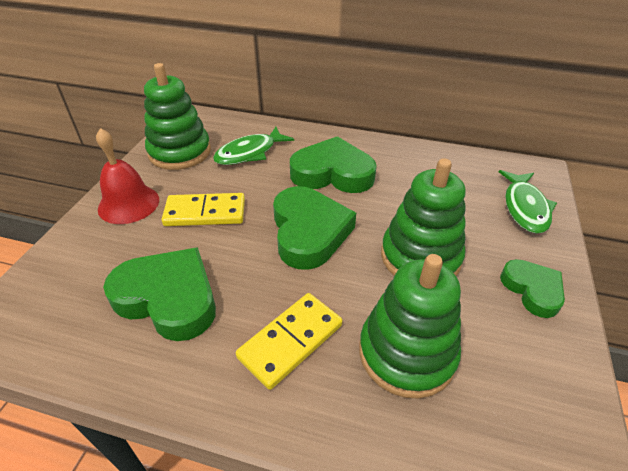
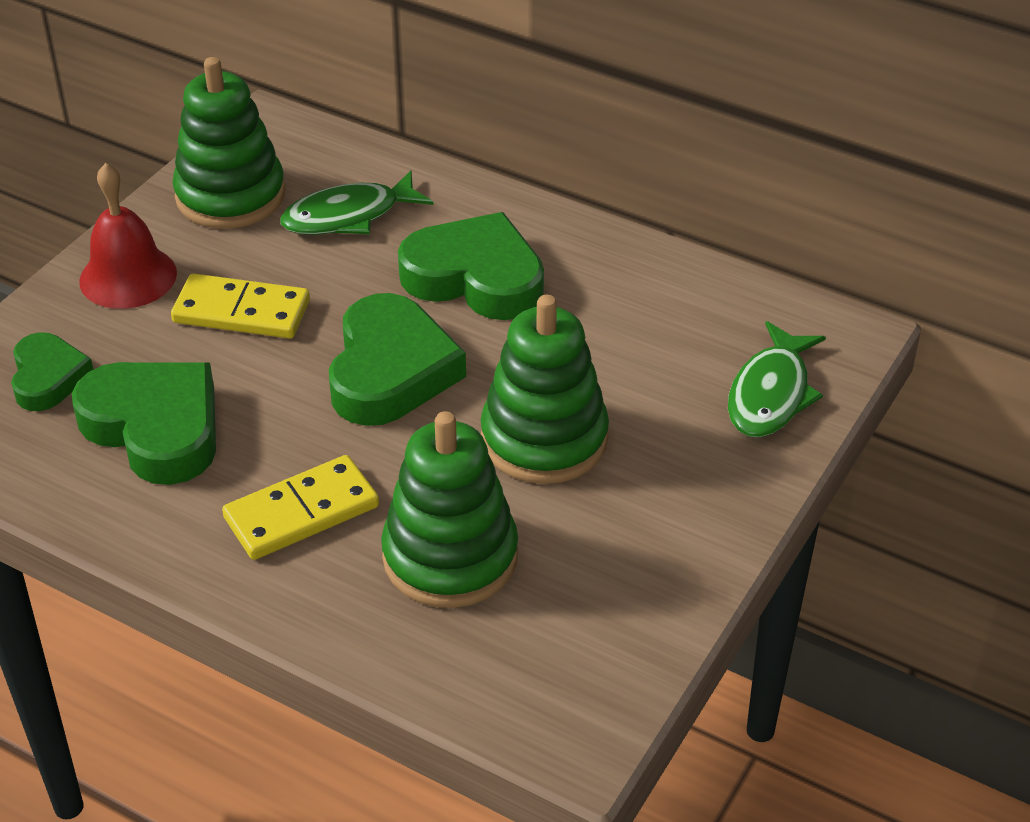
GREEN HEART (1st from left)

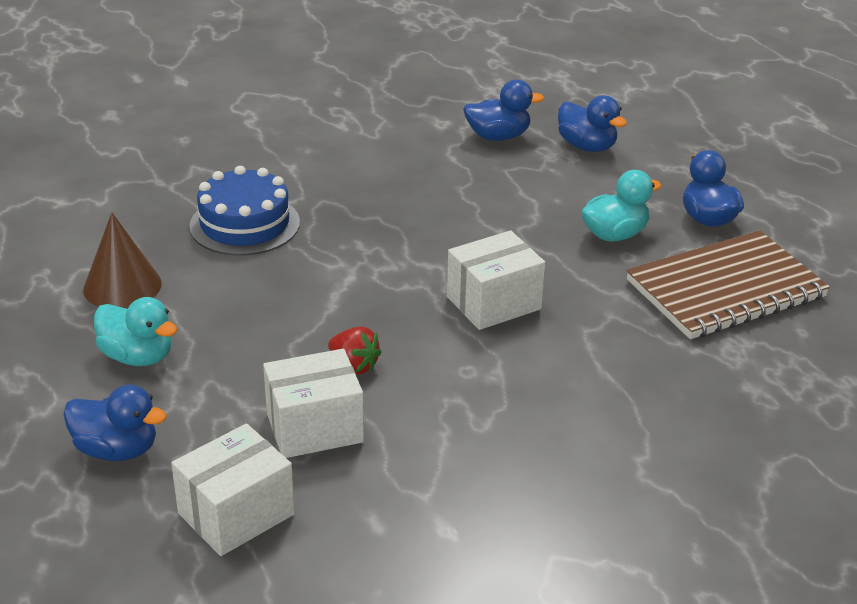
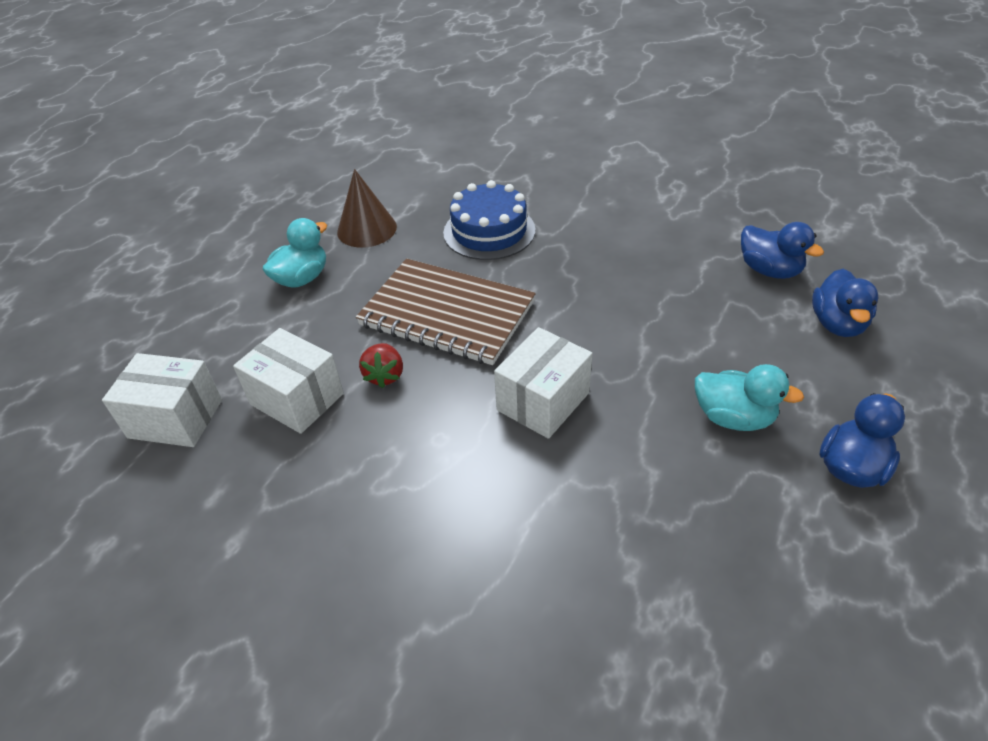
BLUE DUCK (1st from left in the first image); TURQUOISE DUCK (1st from left); WHITE BOX (3rd from left); BROWN NOTEBOOK

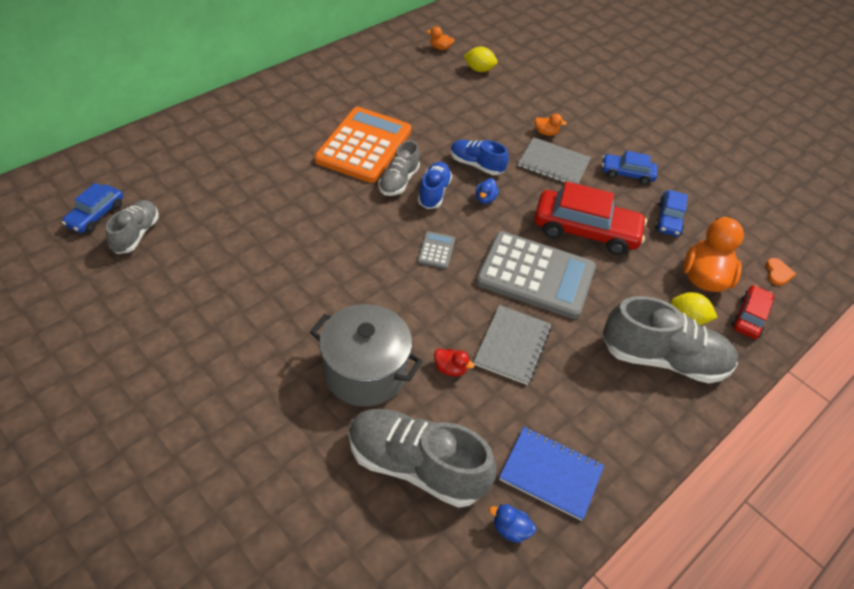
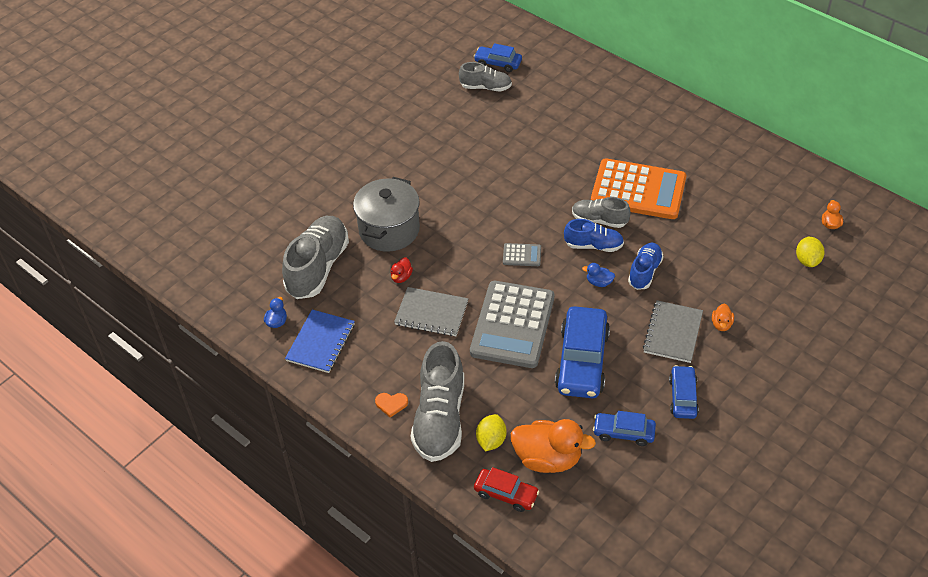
BLUE CAR (2nd from left); ORANGE HEART

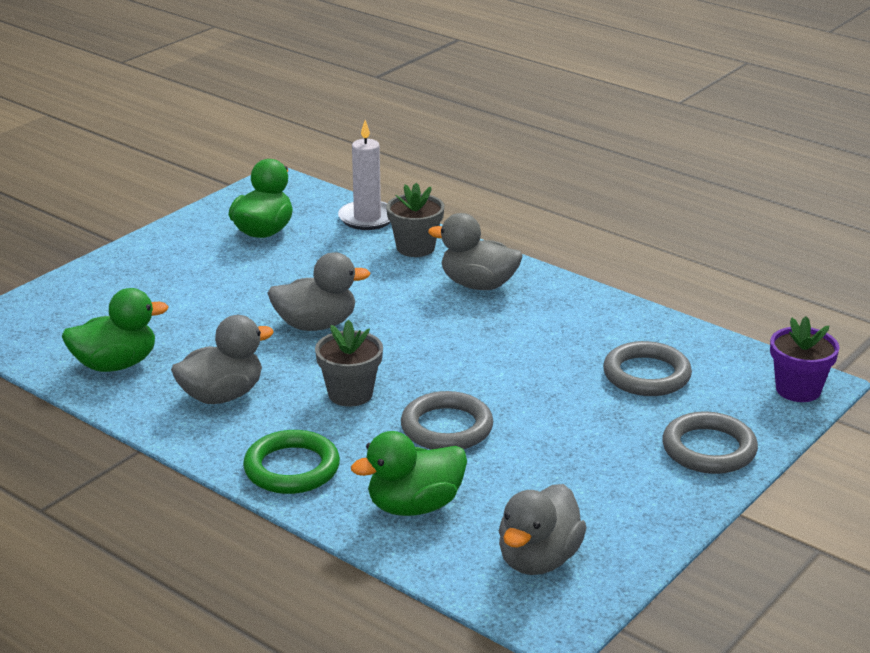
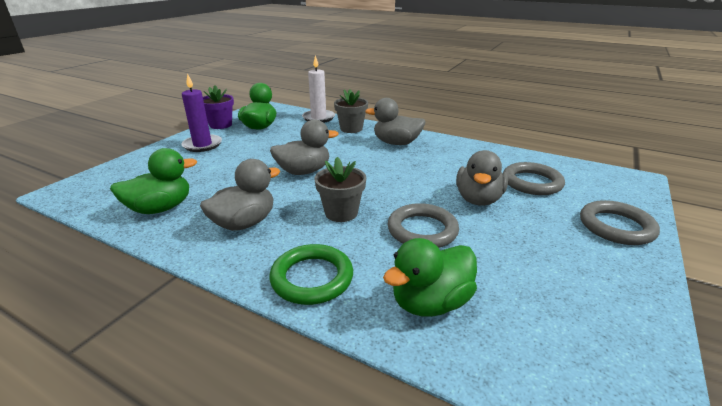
GREY DUCK (4th from left); PURPLE FLOWER POT; PURPLE CANDLE

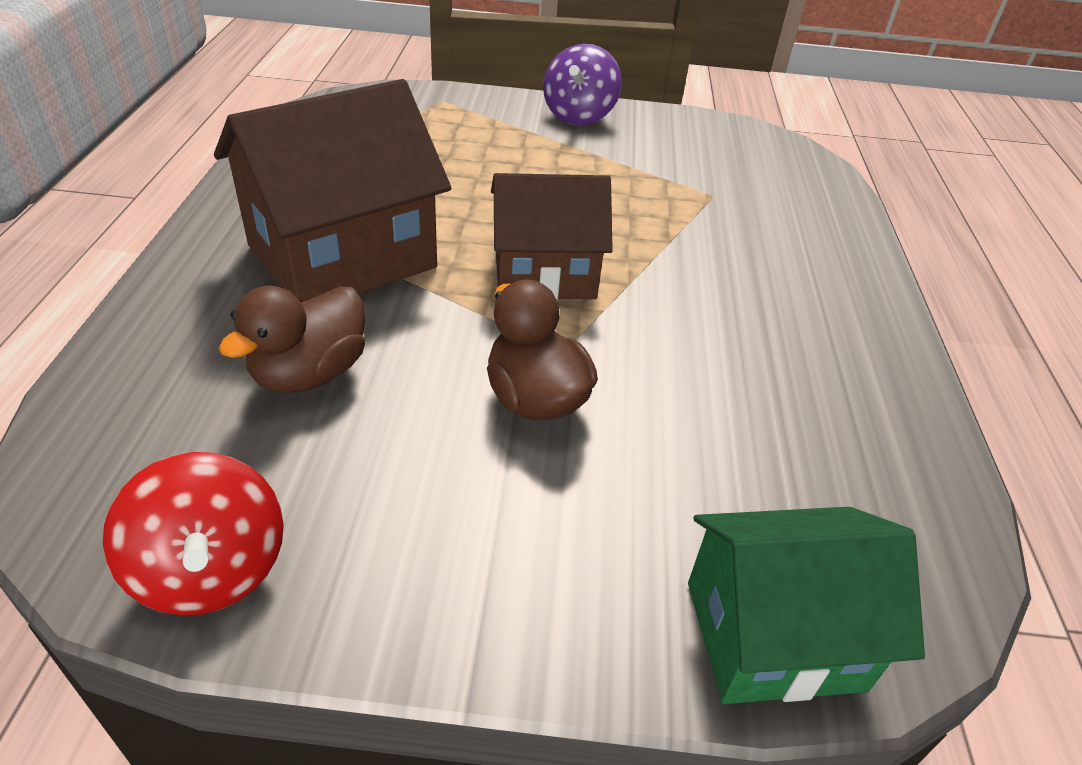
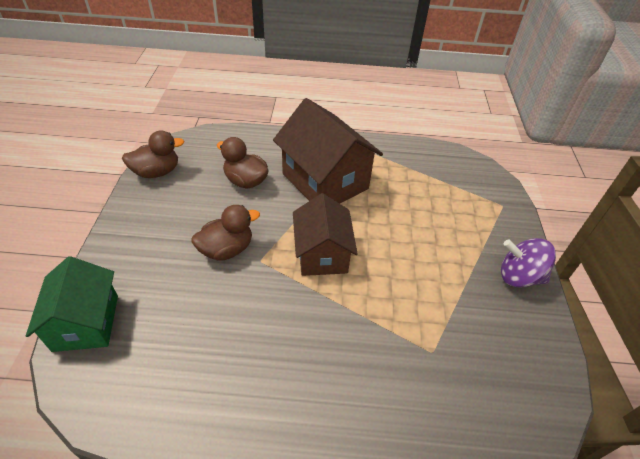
BROWN DUCK (1st from left)

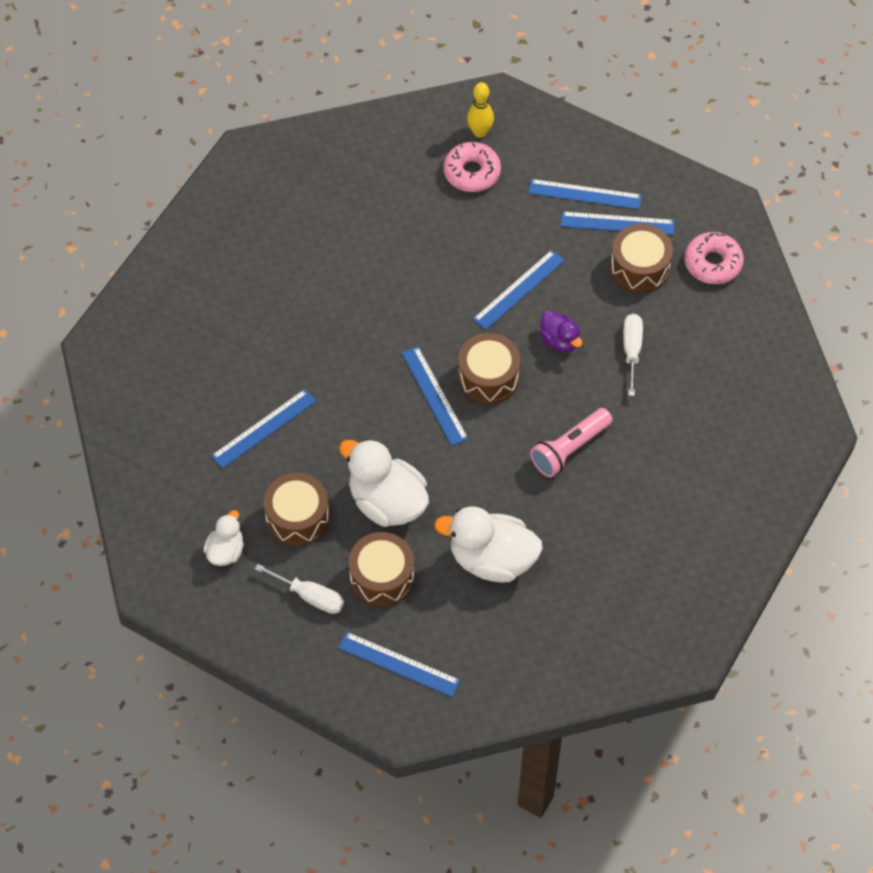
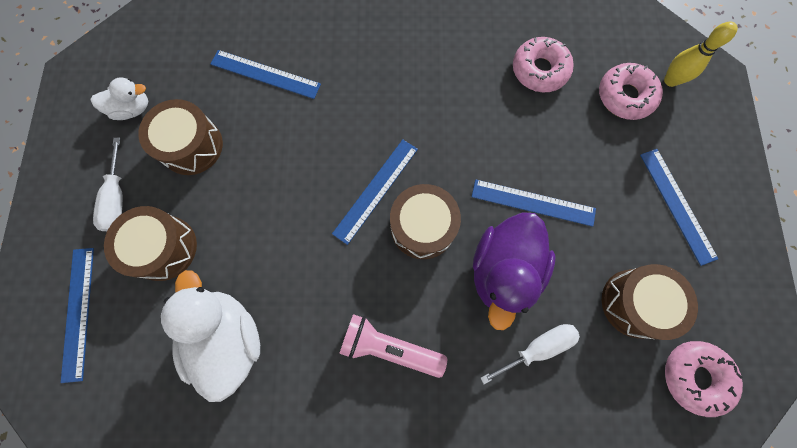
WHITE DUCK (2nd from left in the first image); PURPLE DUCK; BLUE RULER (6th from left in the first image); PINK DONUT (1st from left)

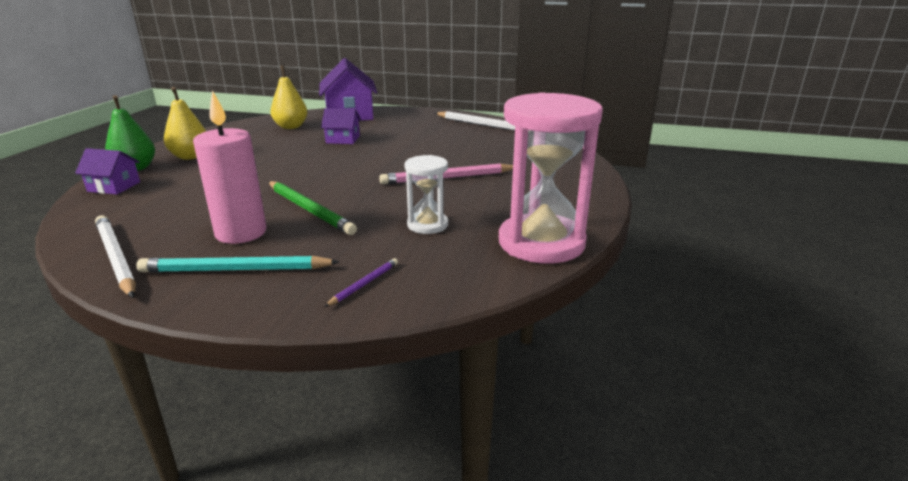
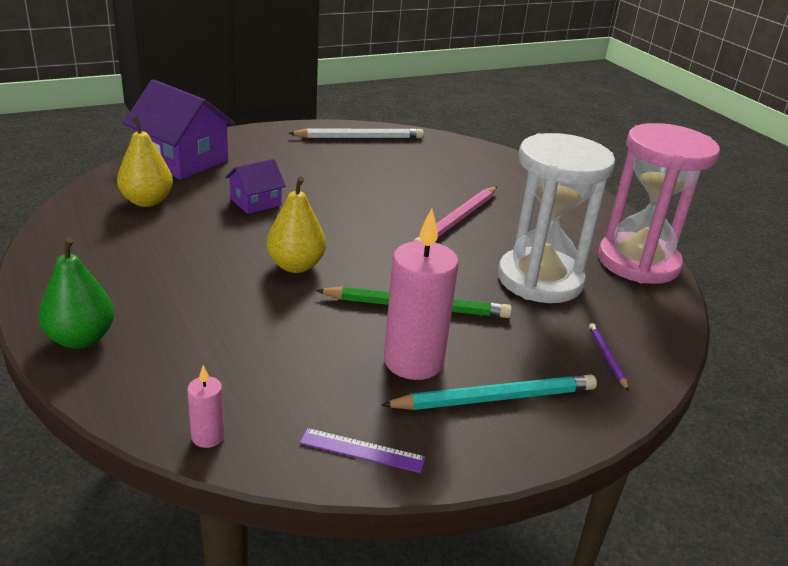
PURPLE HOUSE (1st from left in the first image); PURPLE RULER; TURQUOISE PENCIL; YELLOW PEAR (2nd from left); WHITE HOURGLASS; PINK CANDLE (1st from left)

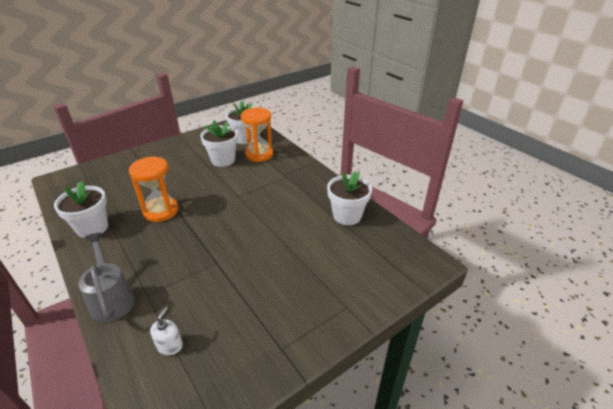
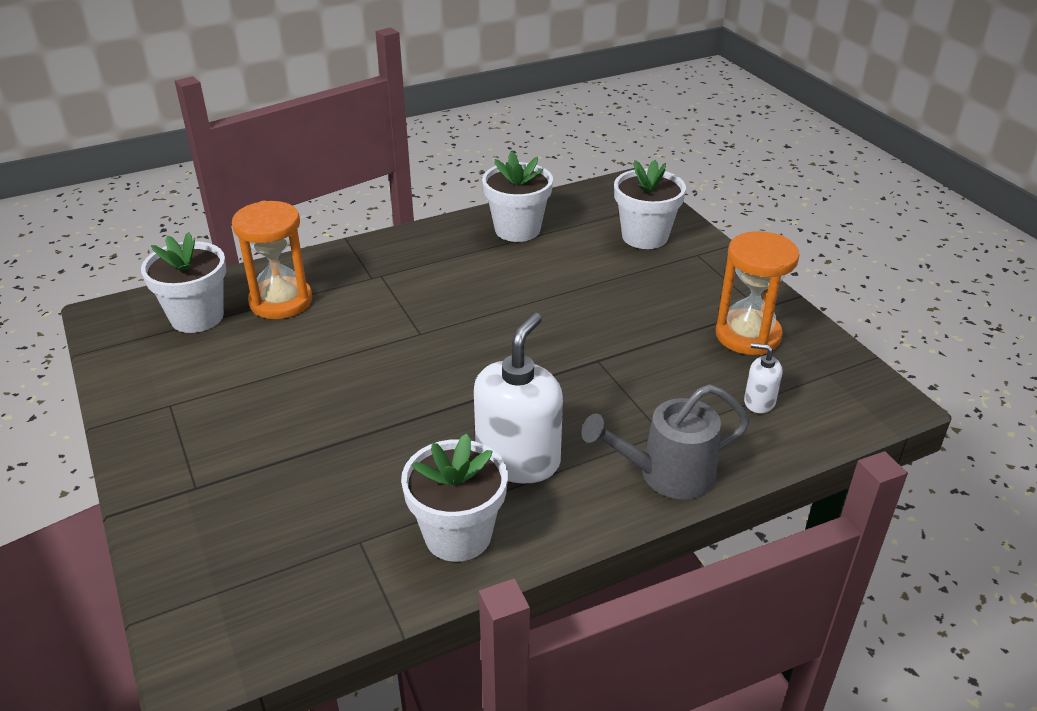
ORANGE HOURGLASS (2nd from left); WHITE FLOWER POT (4th from left); WHITE SOAP DISPENSER (1st from left)

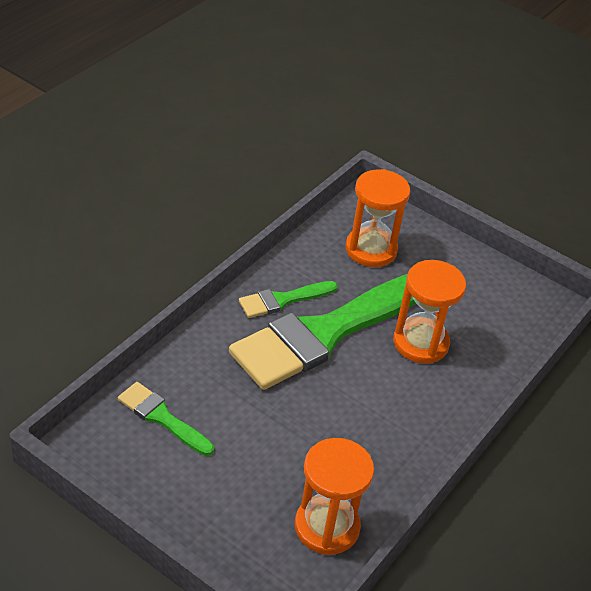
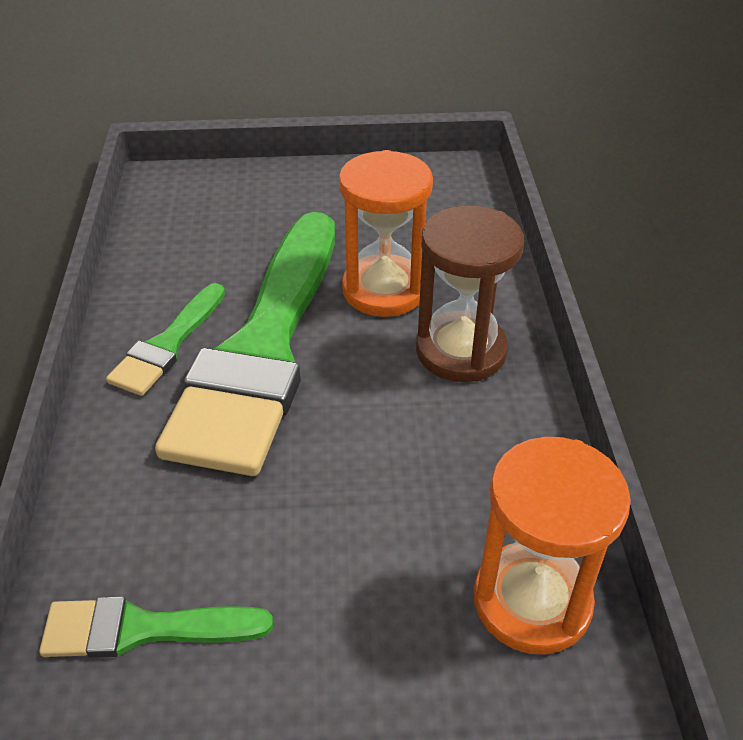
ORANGE HOURGLASS (2nd from left in the first image); BROWN HOURGLASS

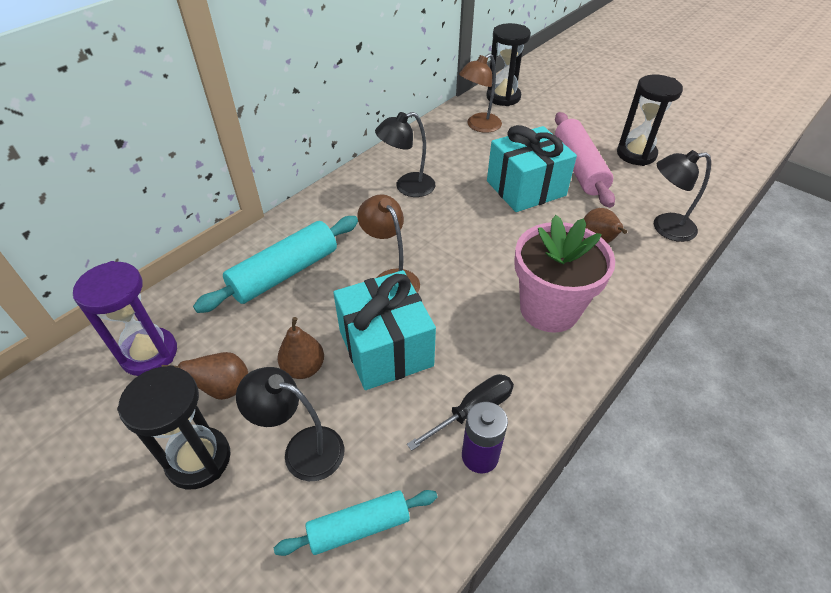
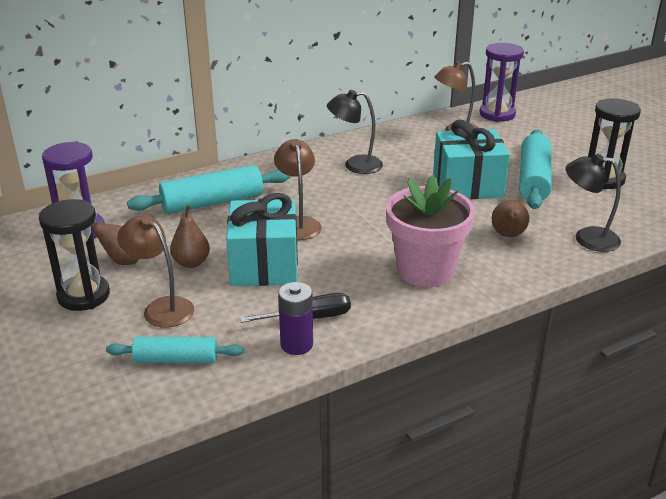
BROWN LAMP (1st from left); PURPLE HOURGLASS (2nd from left); TURQUOISE ROLLING PIN (3rd from left)

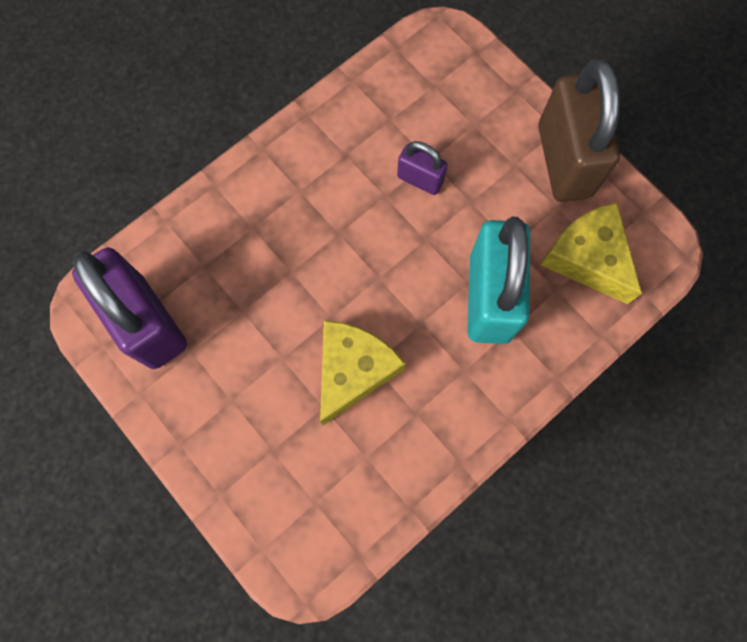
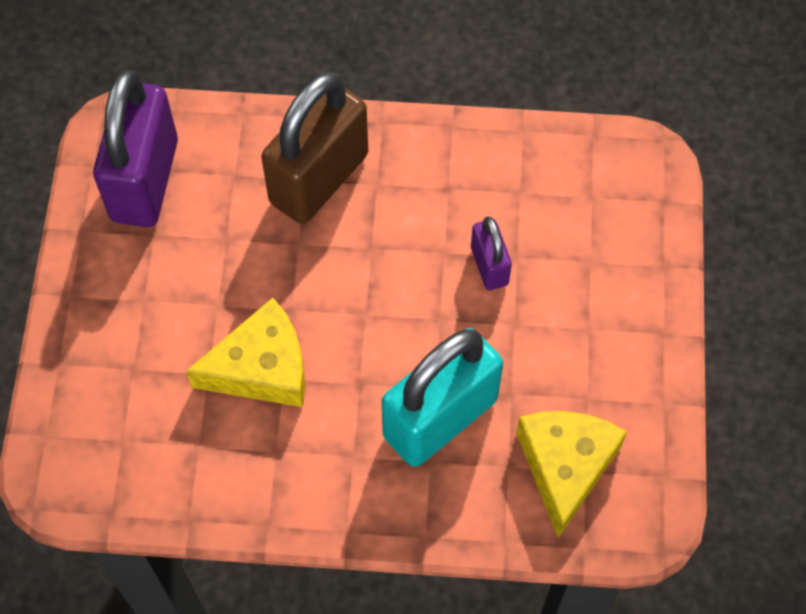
BROWN PADLOCK

